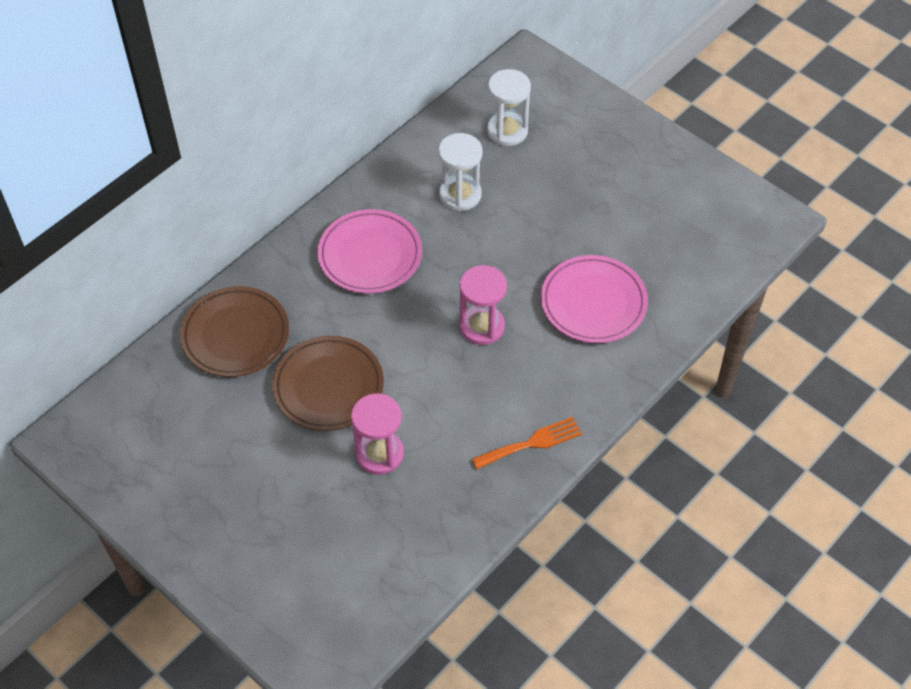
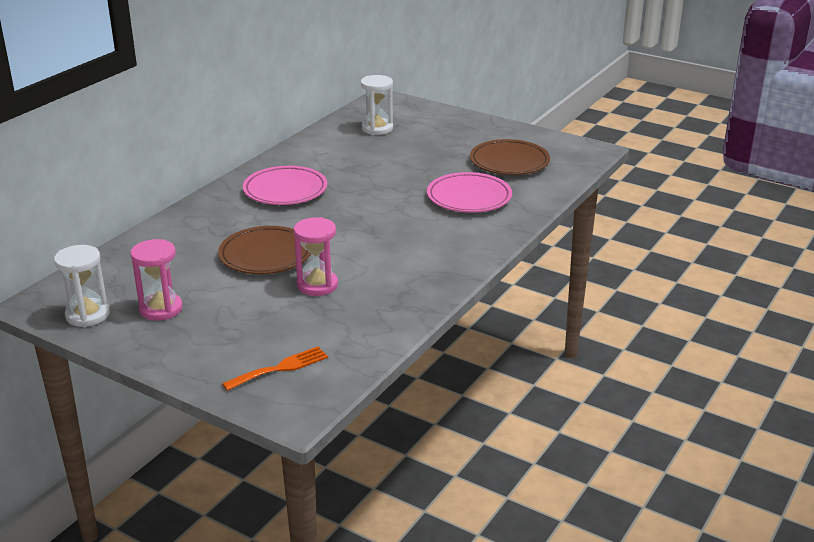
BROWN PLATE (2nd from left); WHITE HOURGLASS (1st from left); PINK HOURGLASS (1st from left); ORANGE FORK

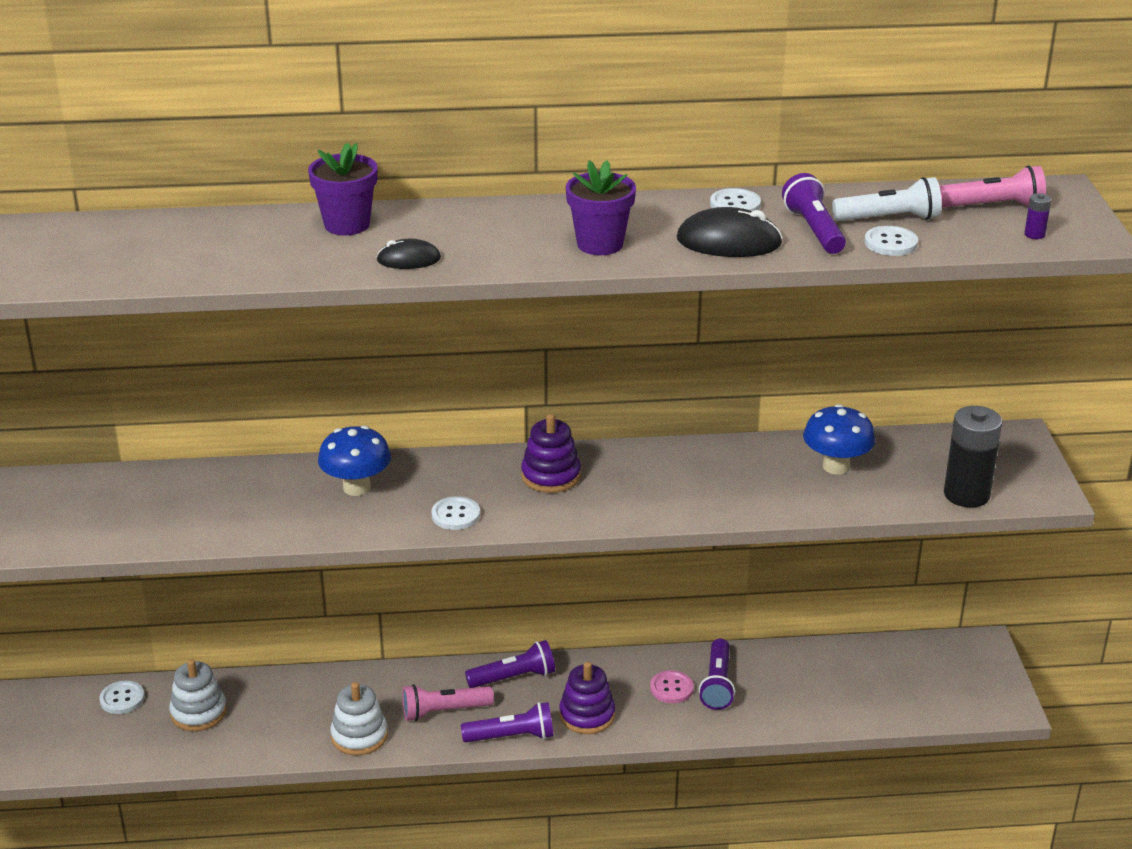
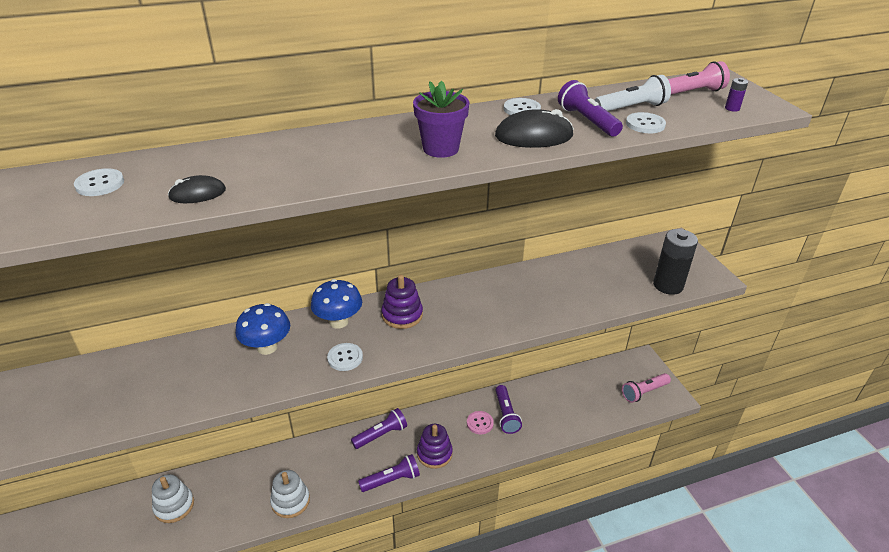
WHITE BUTTON (1st from left); PURPLE FLOWER POT (1st from left in the first image); BLACK MOUSE (1st from left); PINK FLASHLIGHT (1st from left); BLUE MUSHROOM (2nd from left)

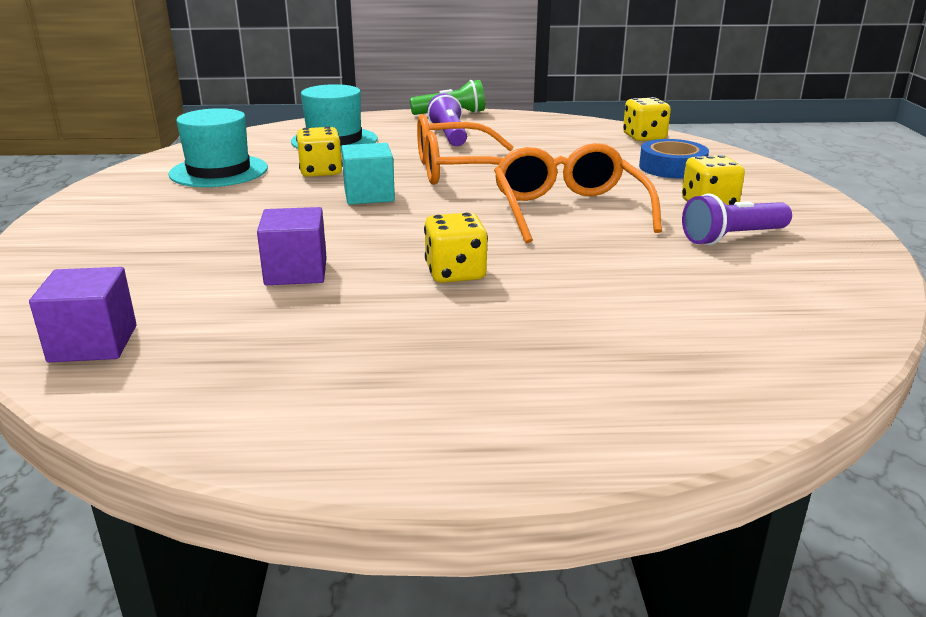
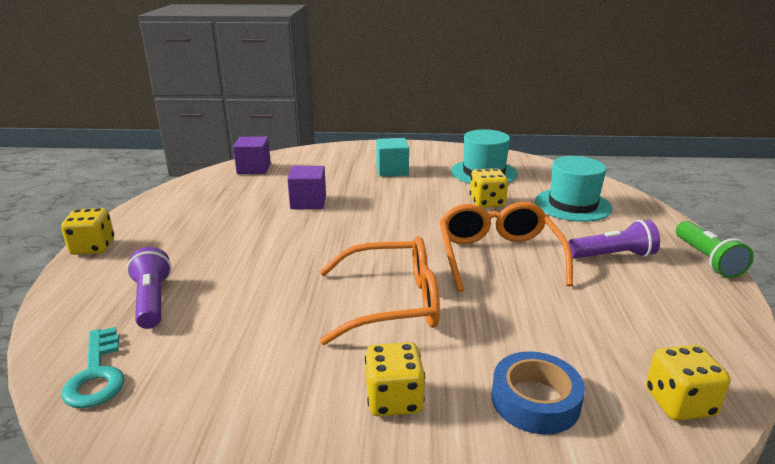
TURQUOISE CUBE; YELLOW DICE (1st from left); PURPLE FLASHLIGHT (1st from left); TURQUOISE KEY

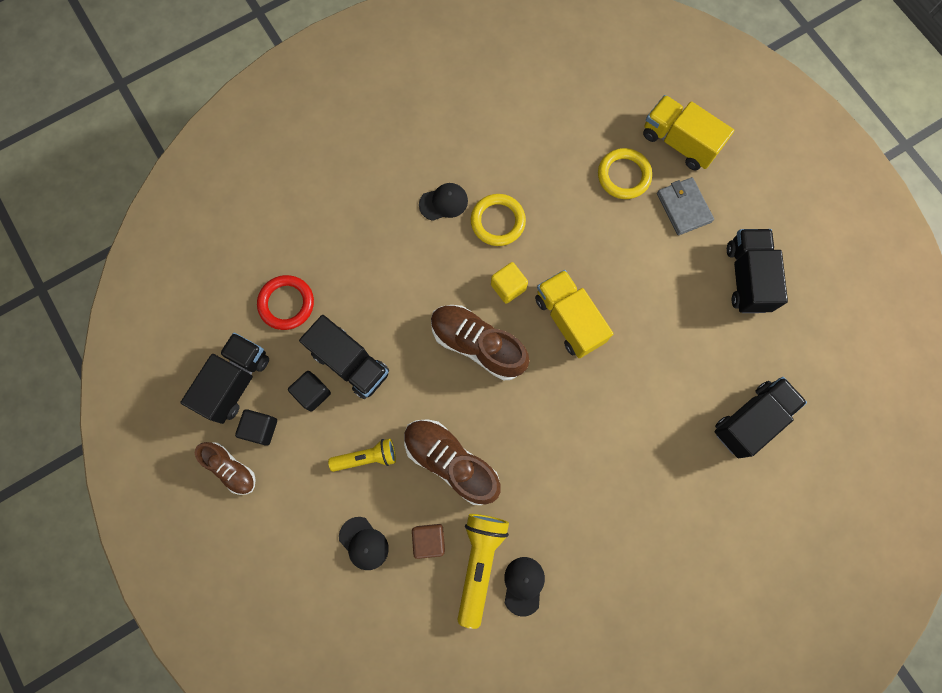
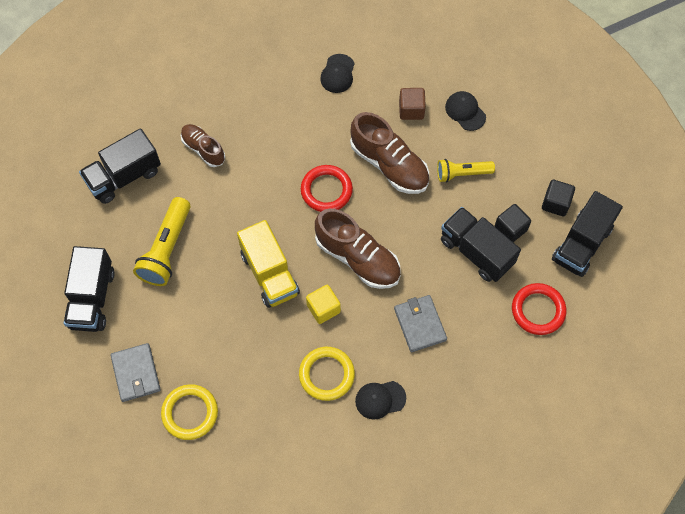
BROWN SHOE (1st from left); YELLOW FLASHLIGHT (1st from left); YELLOW TRUCK (2nd from left in the first image); RED RING (1st from left); GREY WALLET (2nd from left)

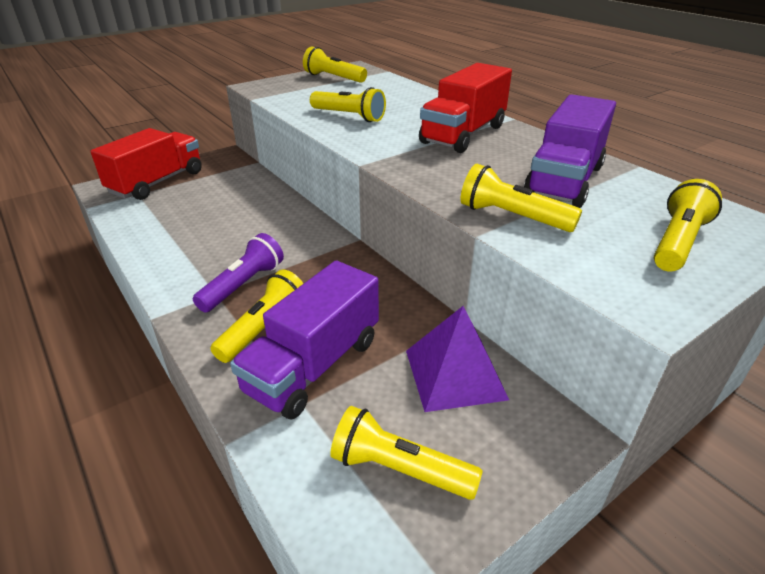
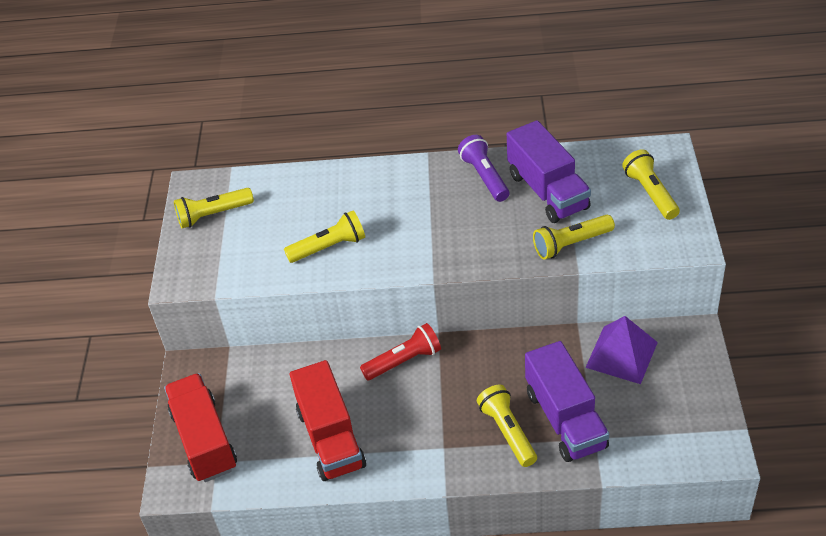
PURPLE FLASHLIGHT; YELLOW FLASHLIGHT (4th from left in the first image); RED TRUCK (2nd from left); RED FLASHLIGHT

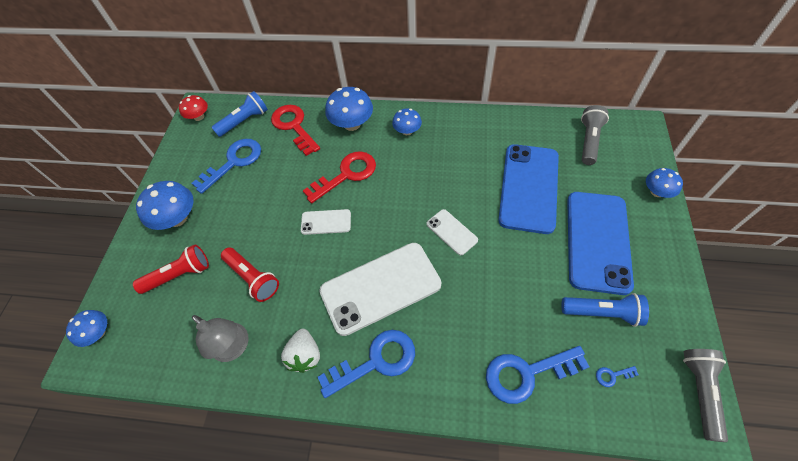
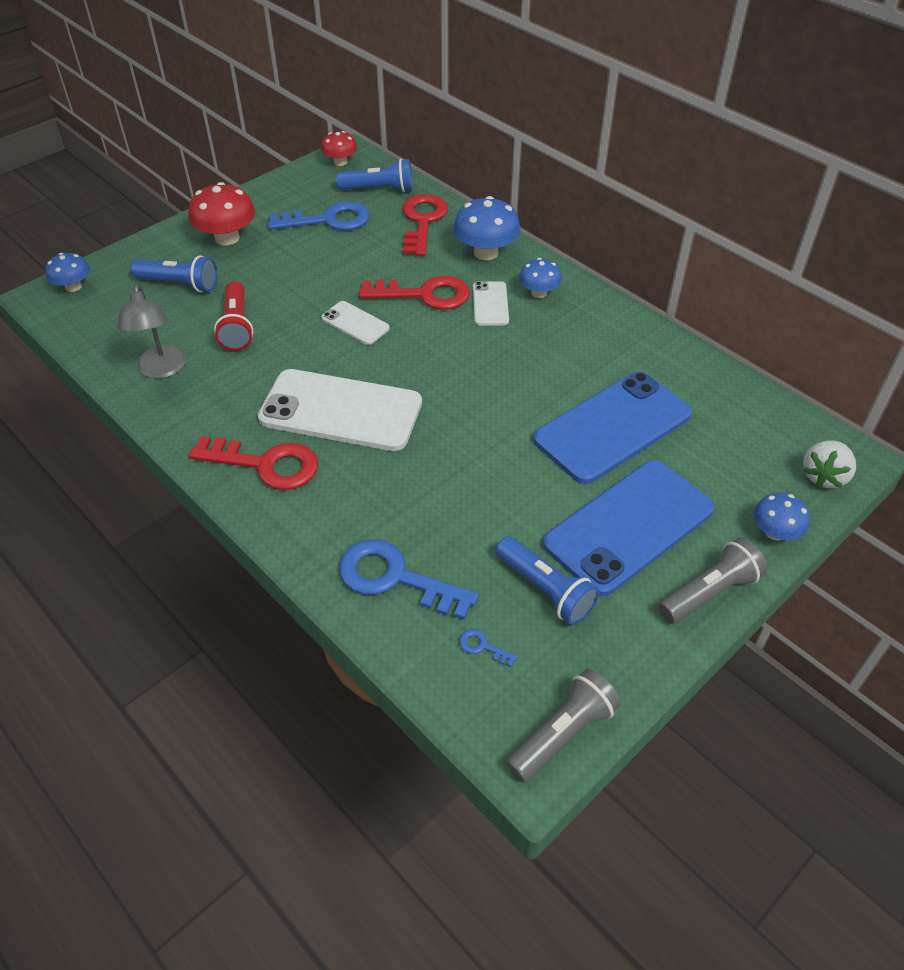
BLUE FLASHLIGHT (1st from left); RED MUSHROOM (1st from left); WHITE STRAWBERRY; RED KEY (1st from left); WHITE PHONE (3rd from left); GREY FLASHLIGHT (2nd from left)

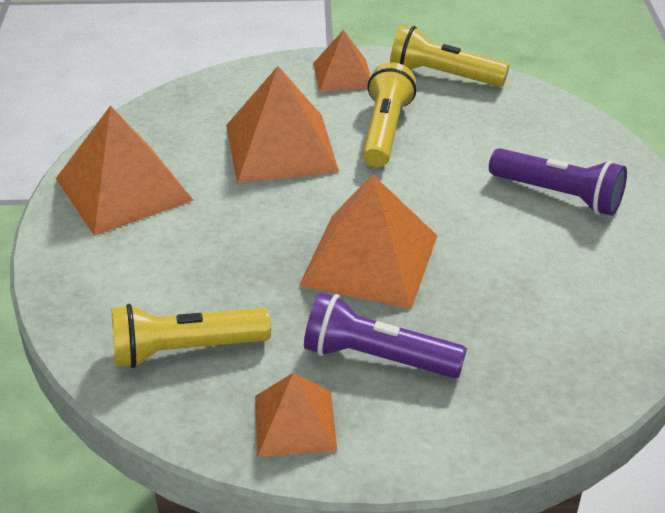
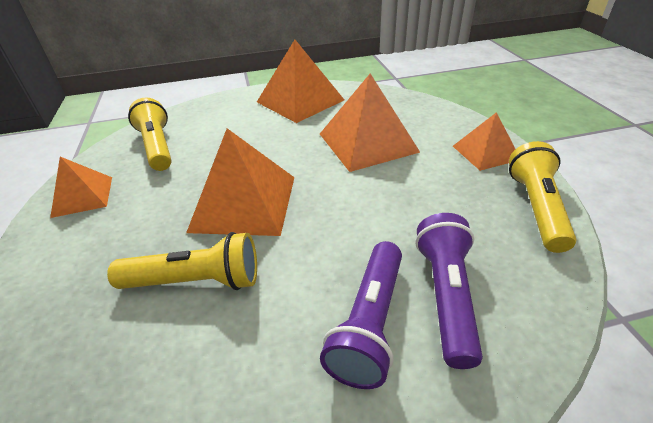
PURPLE FLASHLIGHT (2nd from left); YELLOW FLASHLIGHT (2nd from left)

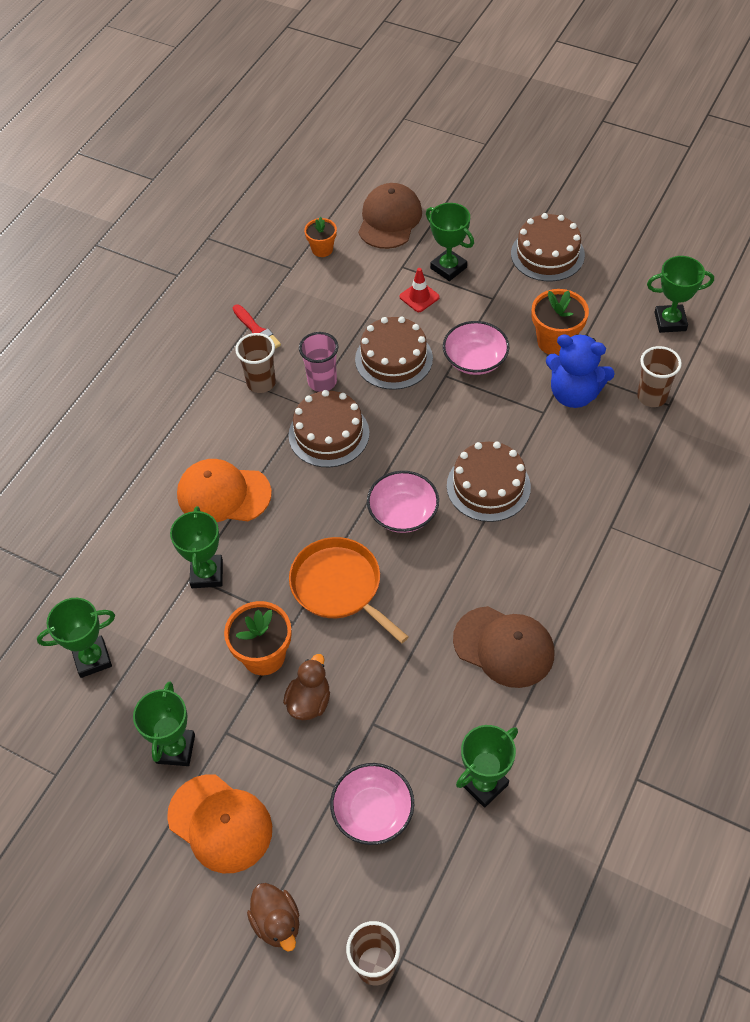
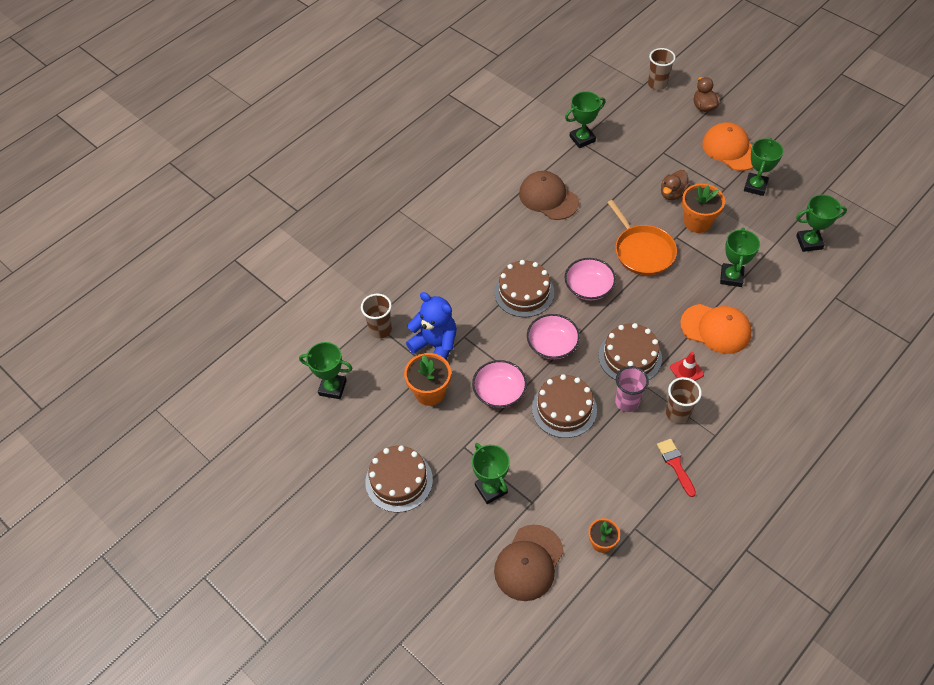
PINK BOWL (2nd from left); RED TRAFFIC CONE

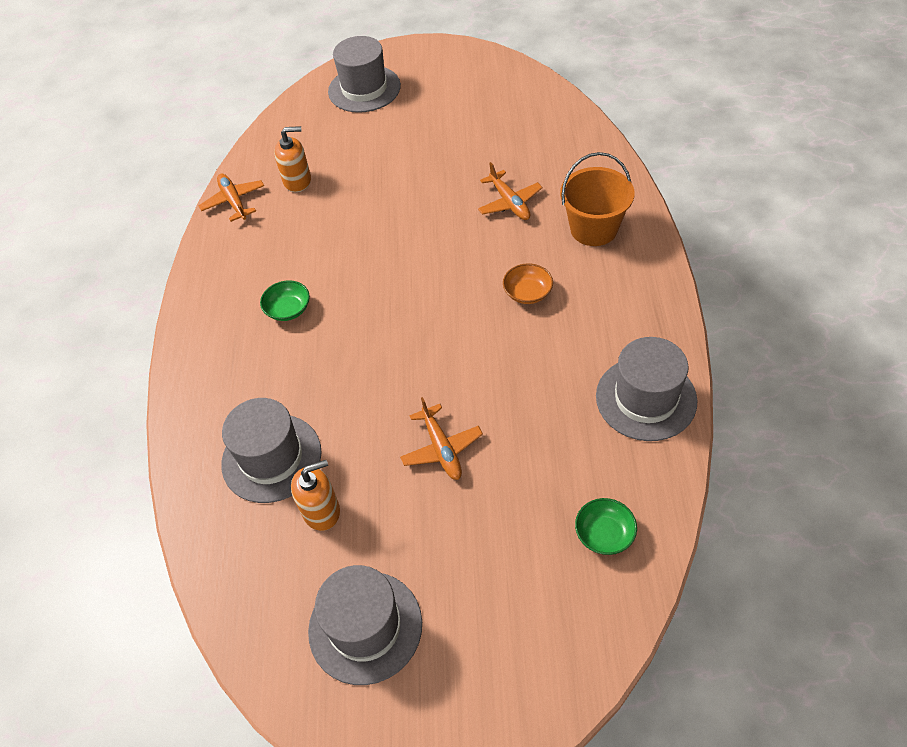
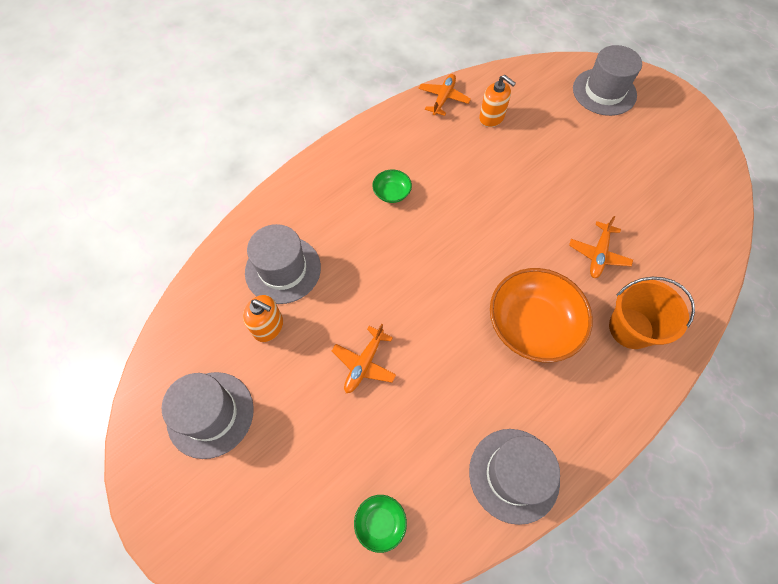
ORANGE BOWL

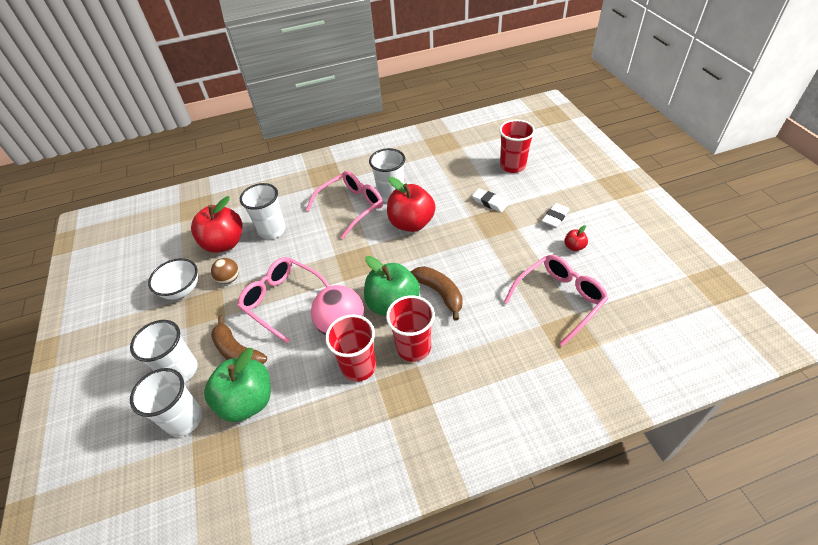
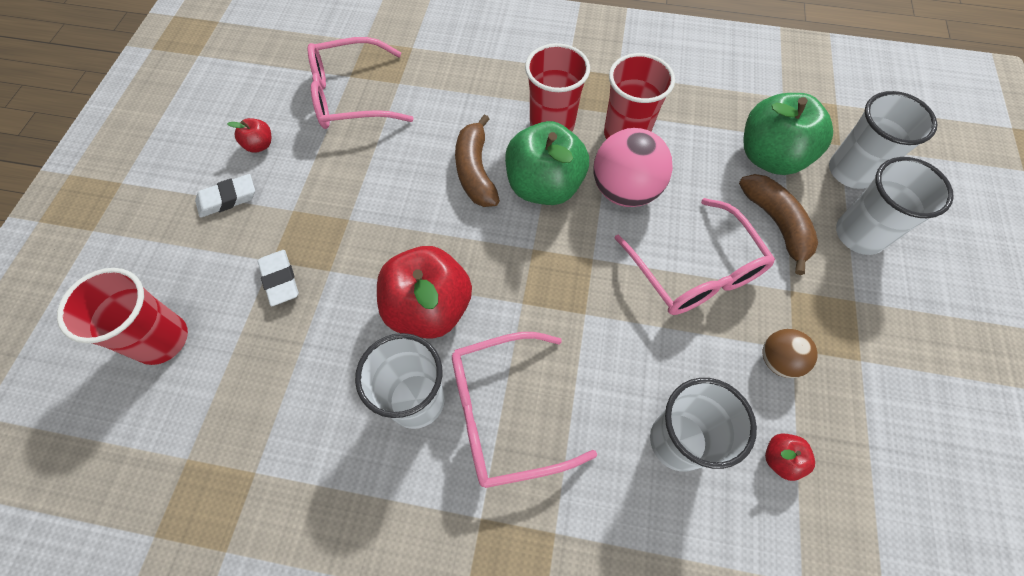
WHITE BOWL; RED APPLE (3rd from left)

